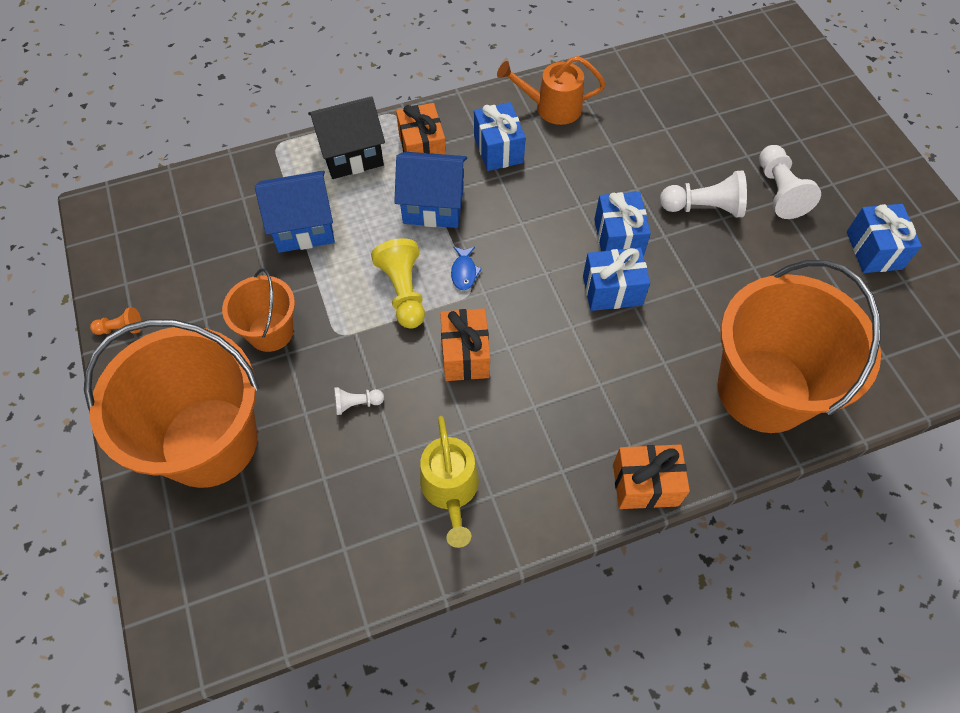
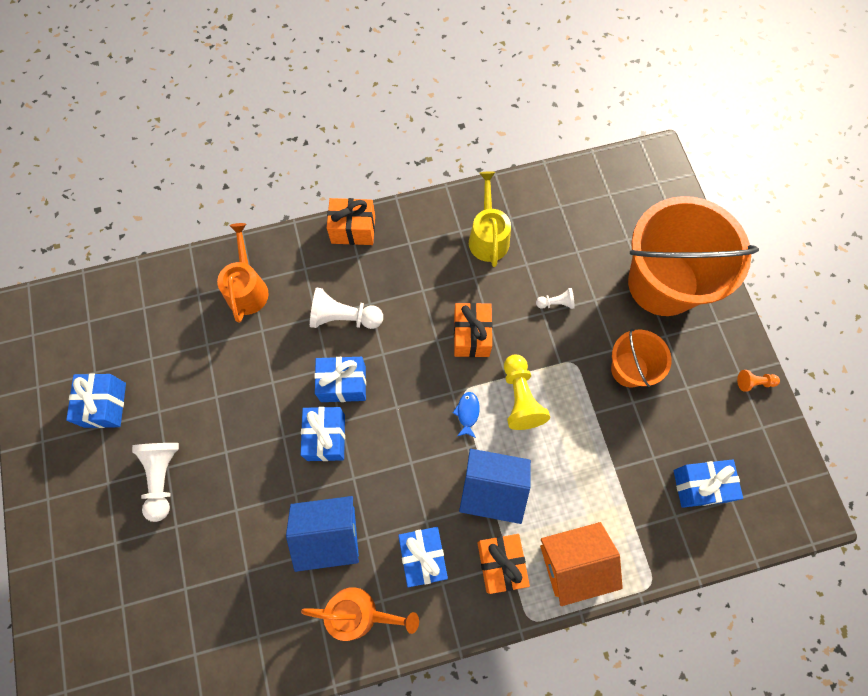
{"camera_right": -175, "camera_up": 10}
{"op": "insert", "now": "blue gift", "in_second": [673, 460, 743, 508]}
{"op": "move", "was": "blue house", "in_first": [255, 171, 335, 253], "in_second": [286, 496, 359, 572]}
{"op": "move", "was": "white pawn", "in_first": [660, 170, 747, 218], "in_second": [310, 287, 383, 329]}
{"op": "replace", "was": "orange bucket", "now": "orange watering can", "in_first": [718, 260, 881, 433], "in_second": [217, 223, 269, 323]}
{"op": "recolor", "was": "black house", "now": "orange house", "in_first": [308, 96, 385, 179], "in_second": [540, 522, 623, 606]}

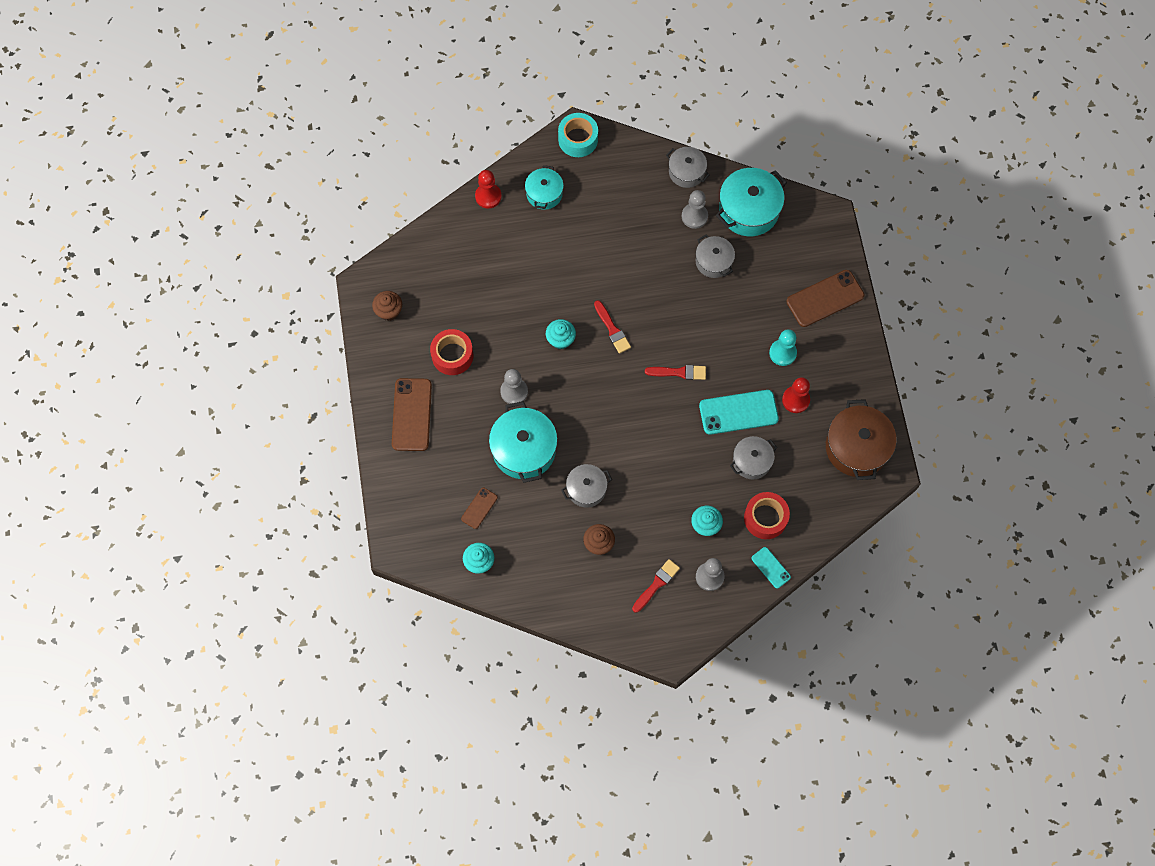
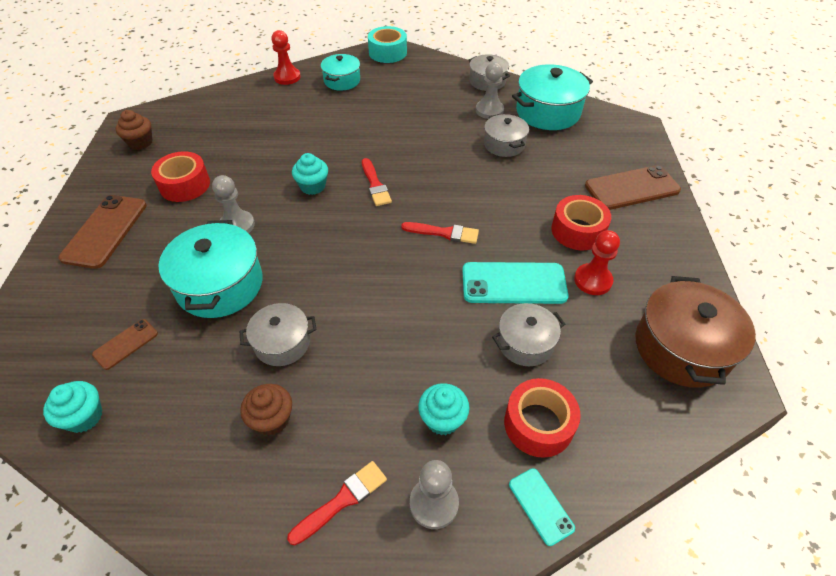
{"camera_right": 10, "camera_up": -20}
{"op": "replace", "was": "turquoise pawn", "now": "red tape", "in_first": [769, 329, 797, 366], "in_second": [551, 195, 611, 250]}

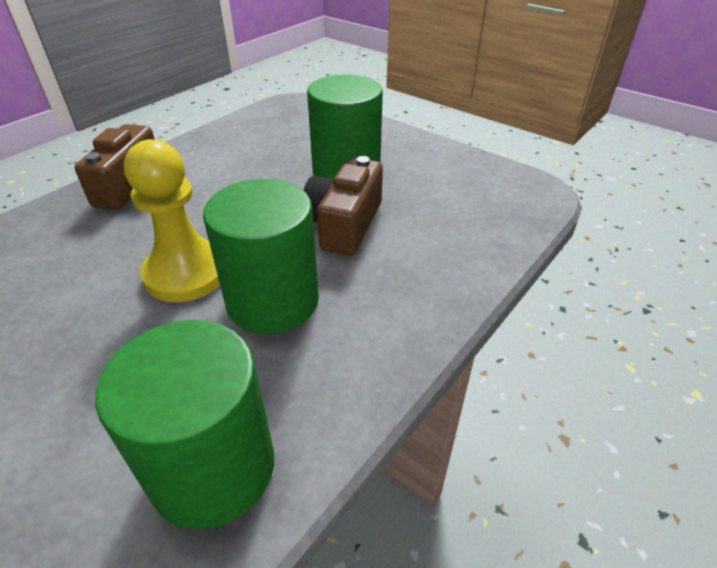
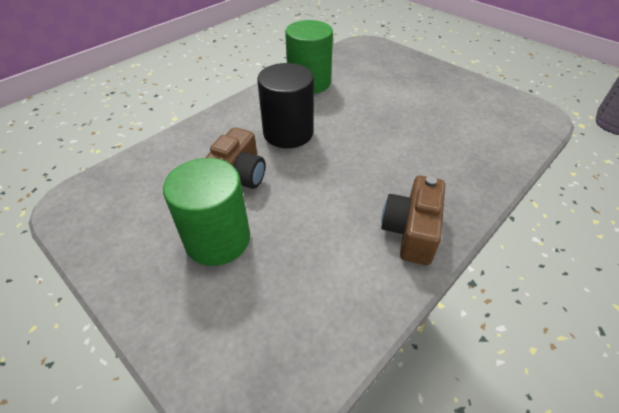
{"camera_right": -175, "camera_up": 5}
{"op": "delete", "was": "yellow pawn", "in_first": [124, 139, 220, 303]}
{"op": "recolor", "was": "green cylinder", "now": "black cylinder", "in_first": [203, 179, 319, 334], "in_second": [257, 63, 314, 148]}

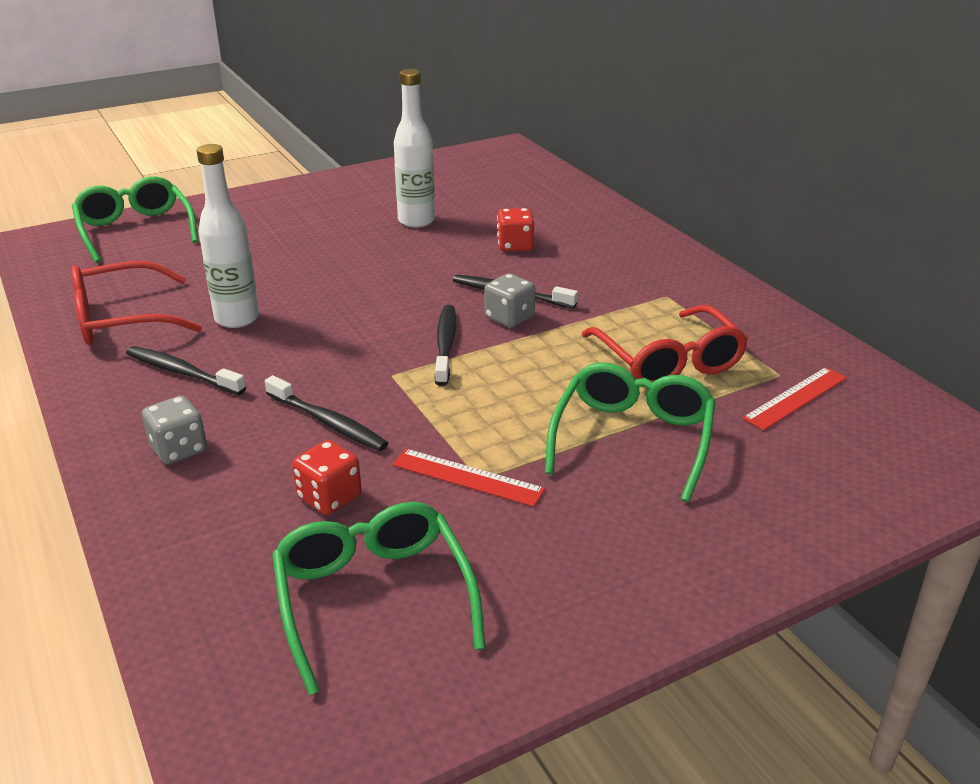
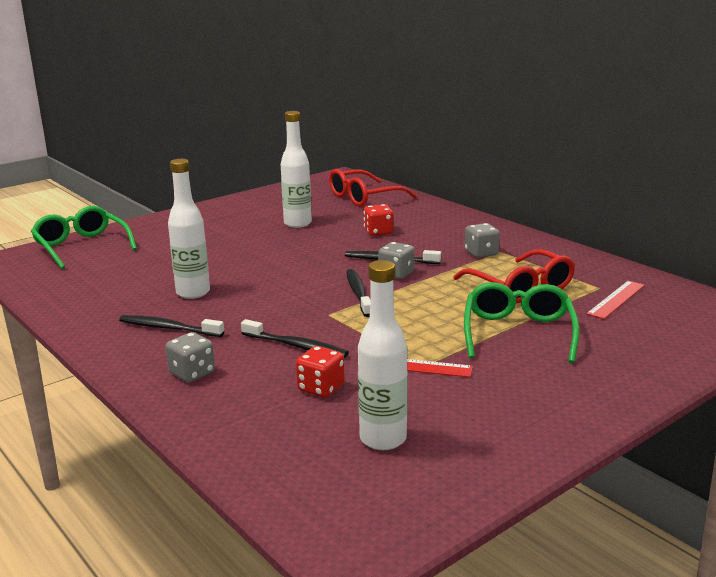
{"camera_right": -10, "camera_up": -10}
{"op": "insert", "now": "grey dice", "in_second": [465, 223, 500, 258]}
{"op": "move", "was": "red glasses", "in_first": [71, 261, 202, 345], "in_second": [329, 169, 417, 207]}
{"op": "replace", "was": "green glasses", "now": "white bottle", "in_first": [272, 502, 486, 696], "in_second": [358, 260, 408, 450]}

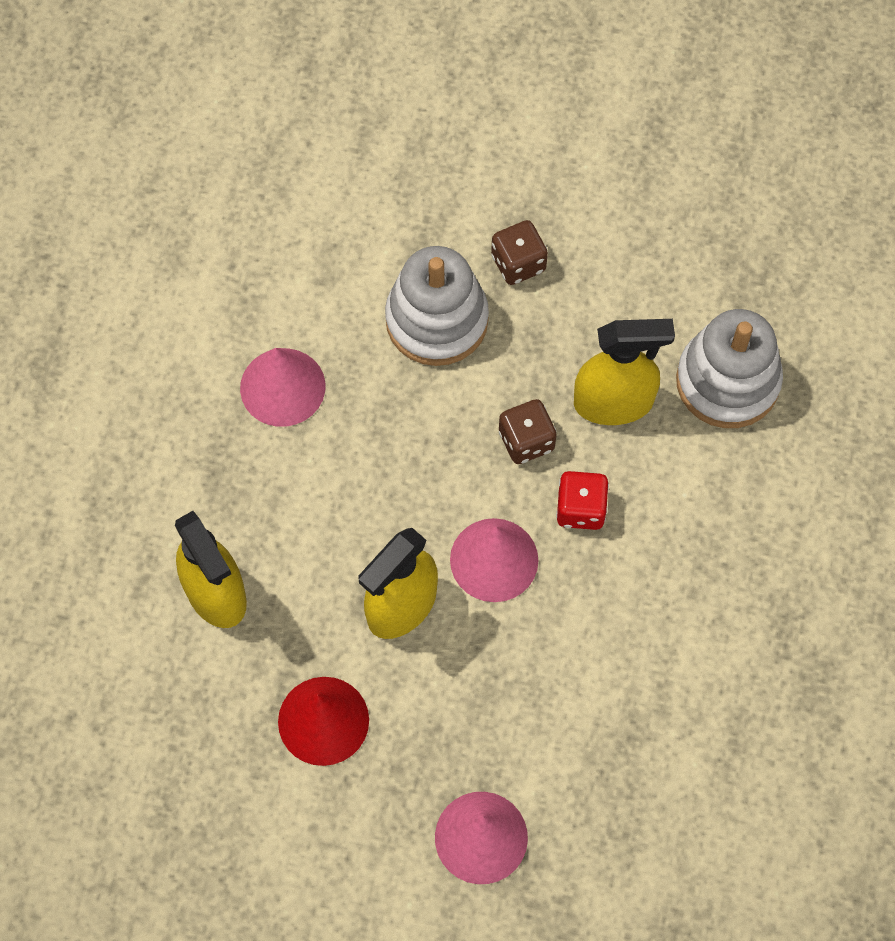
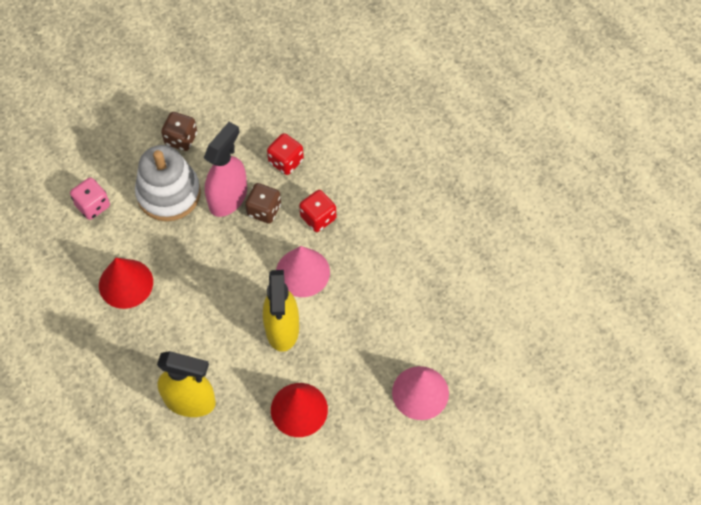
{"camera_right": -45, "camera_up": -5}
{"op": "delete", "was": "white stacking toy", "in_first": [676, 309, 783, 428]}
{"op": "insert", "now": "pink dice", "in_second": [70, 178, 110, 220]}
{"op": "insert", "now": "pink spray bottle", "in_second": [204, 122, 247, 217]}
{"op": "replace", "was": "yellow spray bottle", "now": "red dice", "in_first": [574, 319, 675, 425], "in_second": [267, 133, 304, 175]}
{"op": "recolor", "was": "pink cone", "now": "red cone", "in_first": [240, 348, 326, 427], "in_second": [99, 258, 153, 309]}

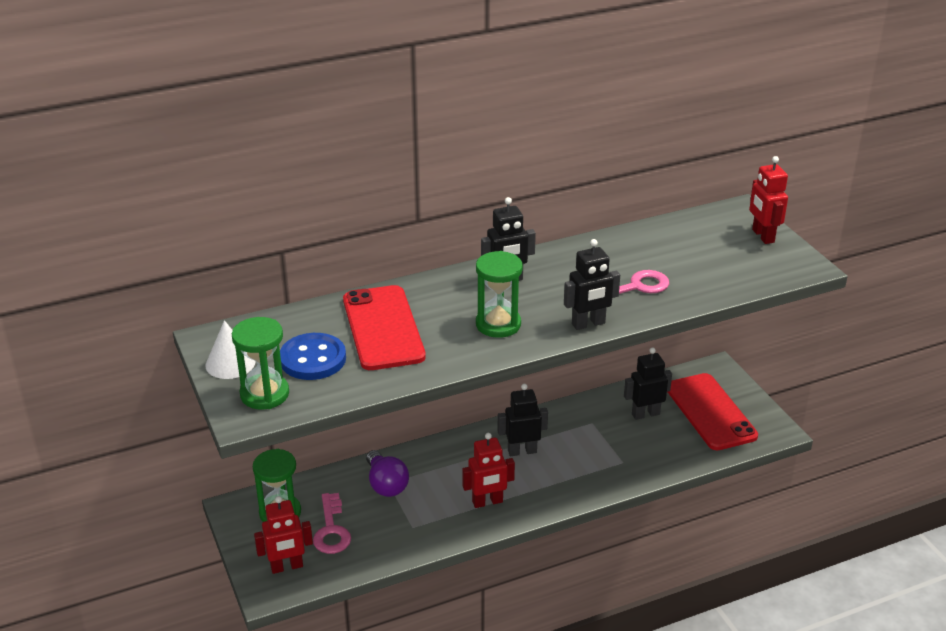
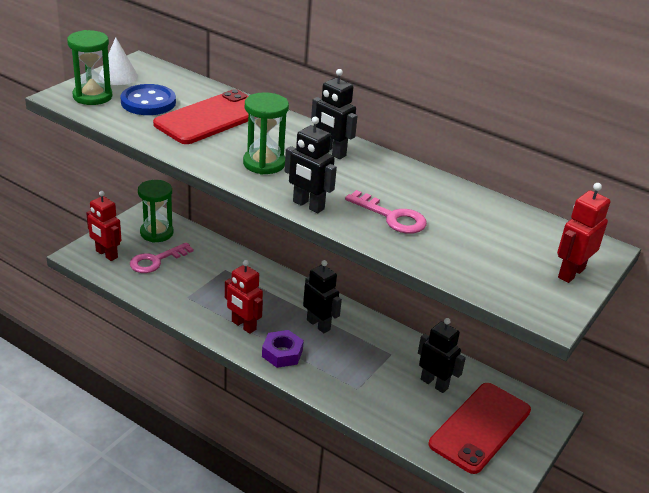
{"camera_right": 55, "camera_up": 0}
{"op": "delete", "was": "purple light bulb", "in_first": [366, 450, 409, 497]}
{"op": "insert", "now": "purple nut", "in_second": [262, 330, 304, 368]}

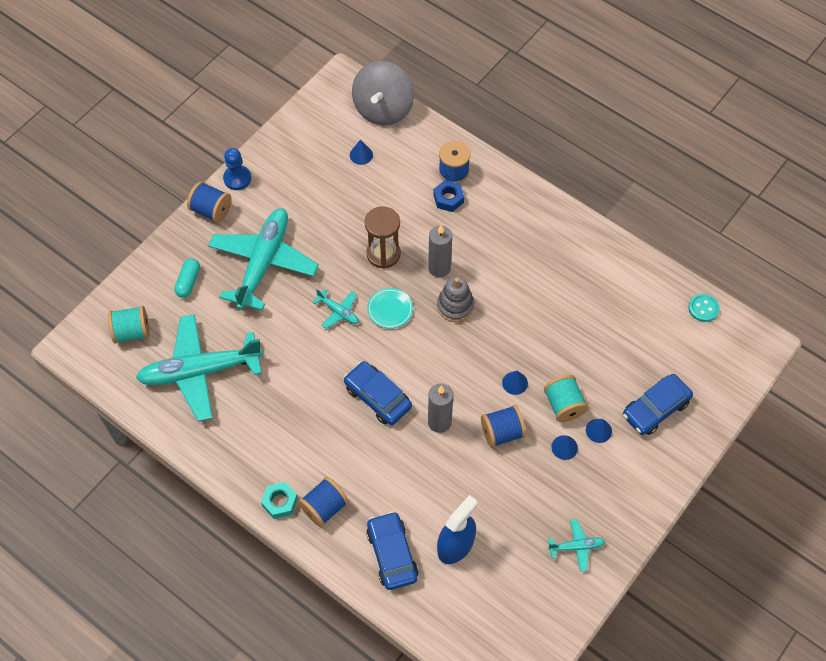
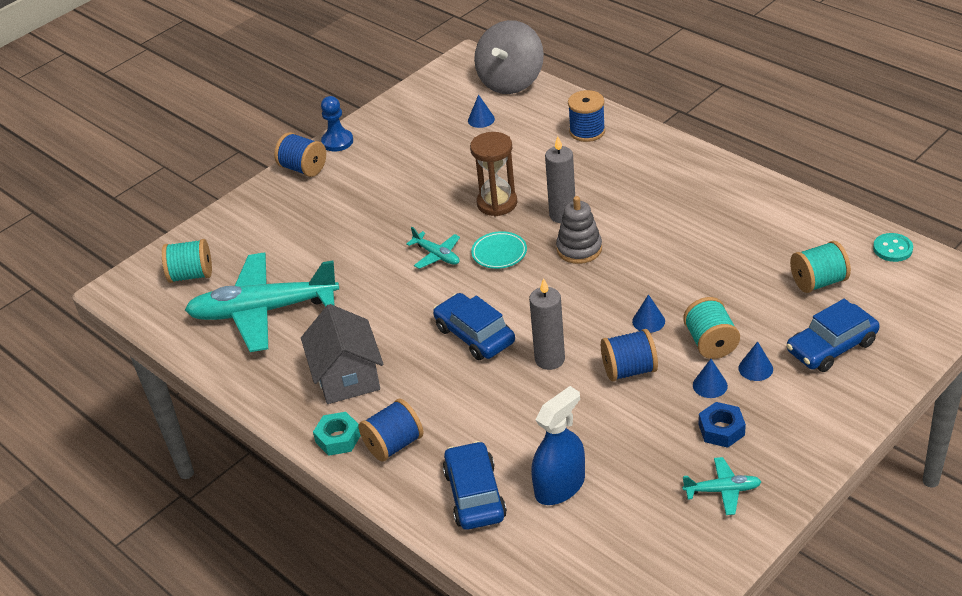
{"camera_right": 10, "camera_up": -20}
{"op": "delete", "was": "turquoise capsule", "in_first": [174, 258, 200, 298]}
{"op": "delete", "was": "turquoise plane", "in_first": [208, 208, 319, 310]}
{"op": "insert", "now": "grey house", "in_second": [301, 304, 383, 404]}
{"op": "insert", "now": "turquoise spool", "in_second": [790, 241, 851, 293]}
{"op": "move", "was": "blue nut", "in_first": [433, 180, 464, 212], "in_second": [699, 402, 746, 448]}

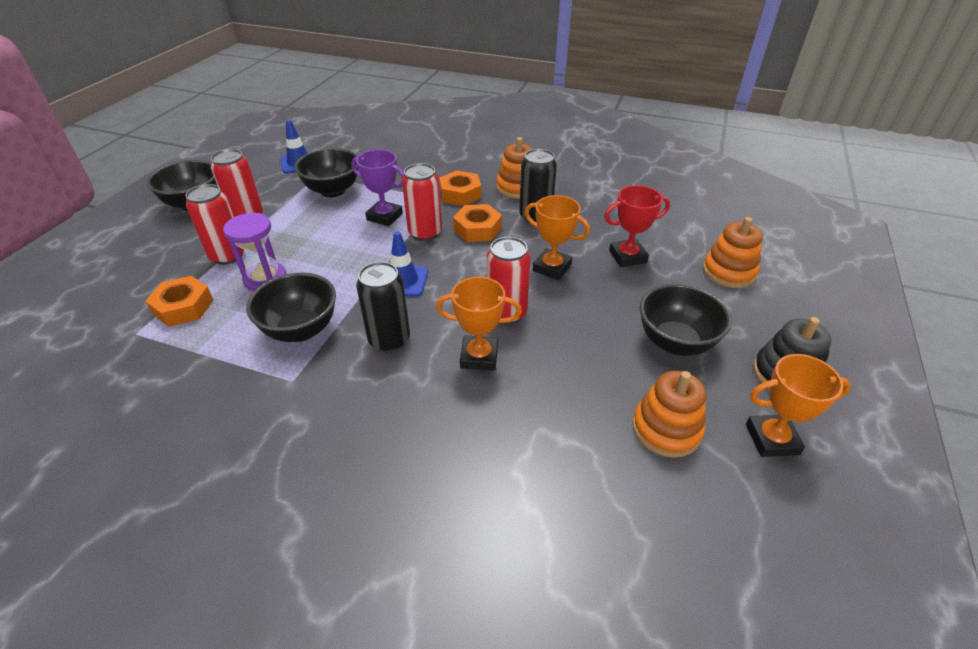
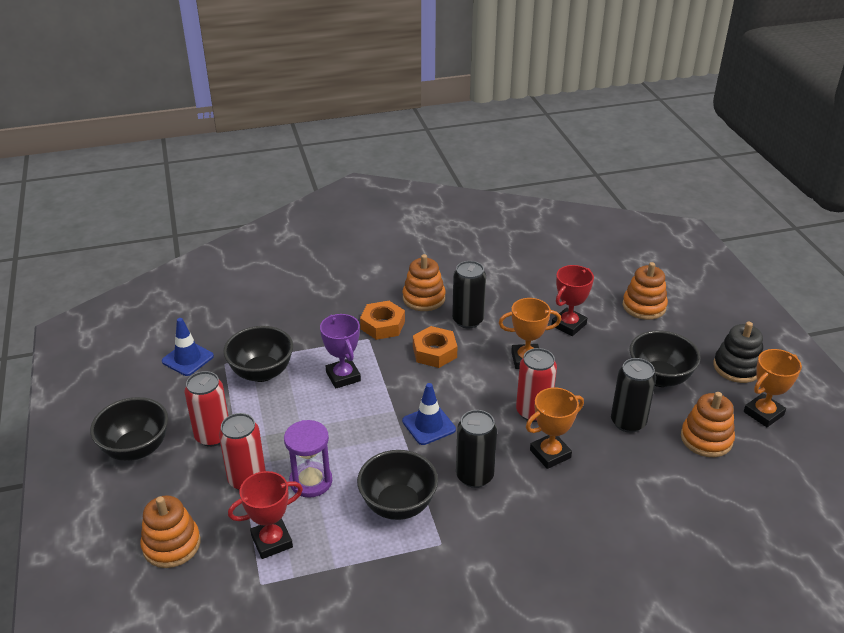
{"camera_right": -35, "camera_up": -5}
{"op": "delete", "was": "red can", "in_first": [402, 163, 442, 241]}
{"op": "insert", "now": "orange stacking toy", "in_second": [140, 495, 201, 568]}
{"op": "insert", "now": "black can", "in_second": [611, 358, 656, 433]}
{"op": "replace", "was": "orange nut", "now": "red trophy", "in_first": [145, 276, 213, 327], "in_second": [228, 471, 303, 559]}
{"op": "rotate", "was": "purple trophy", "in_first": [351, 149, 404, 226], "in_second": [320, 314, 361, 389], "clockwise": 75}

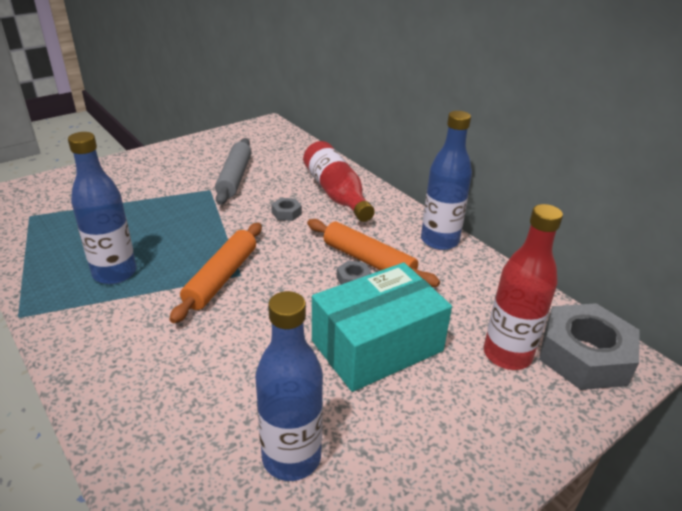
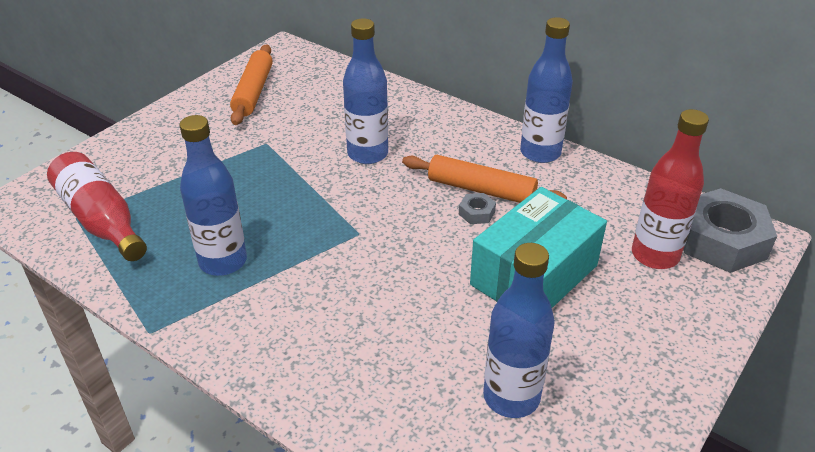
{"camera_right": -15, "camera_up": 5}
{"op": "delete", "was": "grey rolling pin", "in_first": [215, 138, 252, 205]}
{"op": "move", "was": "orange rolling pin", "in_first": [169, 223, 262, 323], "in_second": [230, 45, 273, 125]}
{"op": "move", "was": "red bottle", "in_first": [303, 141, 375, 222], "in_second": [47, 152, 147, 261]}
{"op": "replace", "was": "grey nut", "now": "blue bottle", "in_first": [271, 198, 302, 221], "in_second": [343, 18, 388, 164]}

